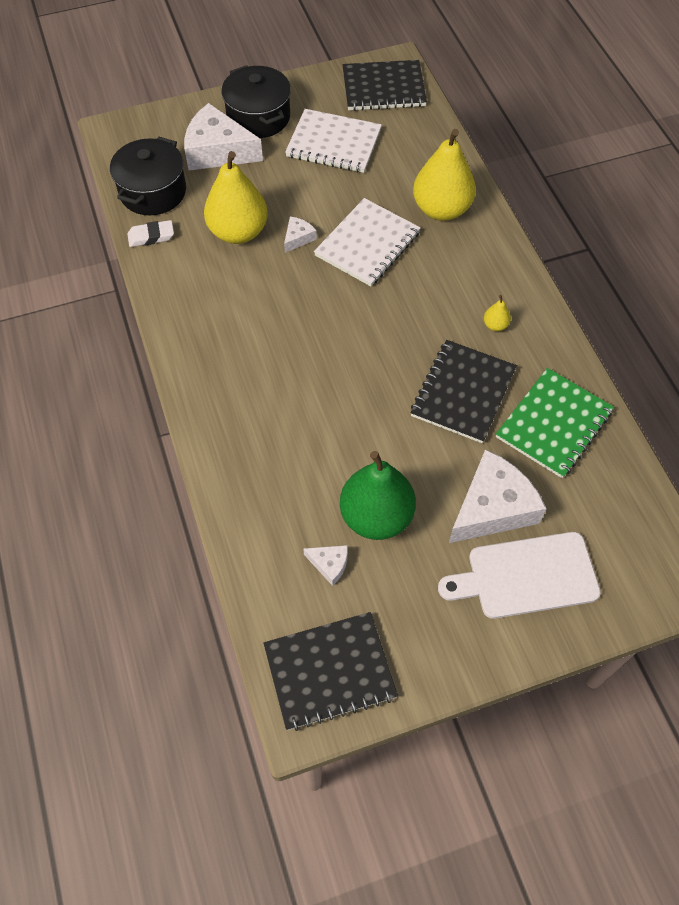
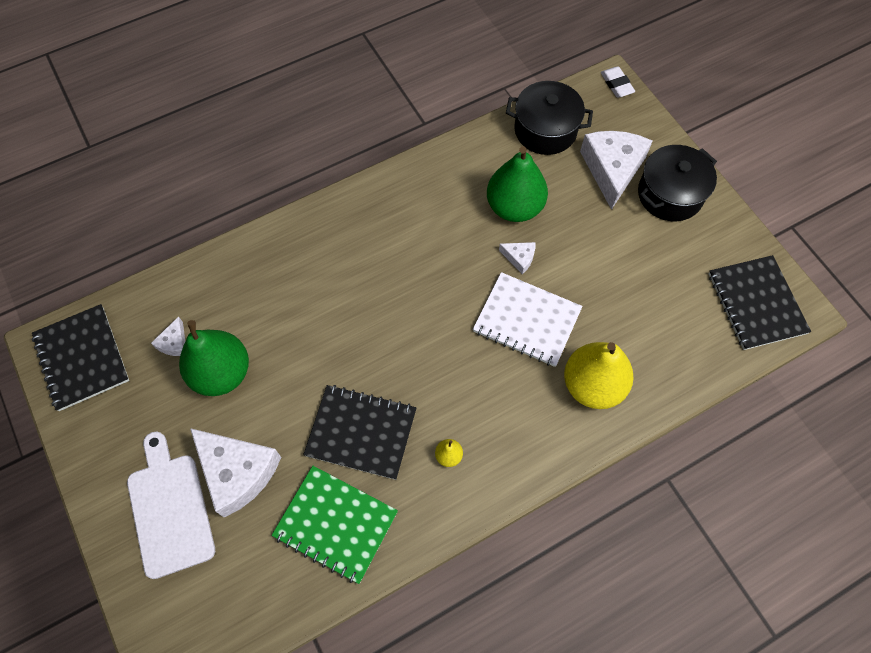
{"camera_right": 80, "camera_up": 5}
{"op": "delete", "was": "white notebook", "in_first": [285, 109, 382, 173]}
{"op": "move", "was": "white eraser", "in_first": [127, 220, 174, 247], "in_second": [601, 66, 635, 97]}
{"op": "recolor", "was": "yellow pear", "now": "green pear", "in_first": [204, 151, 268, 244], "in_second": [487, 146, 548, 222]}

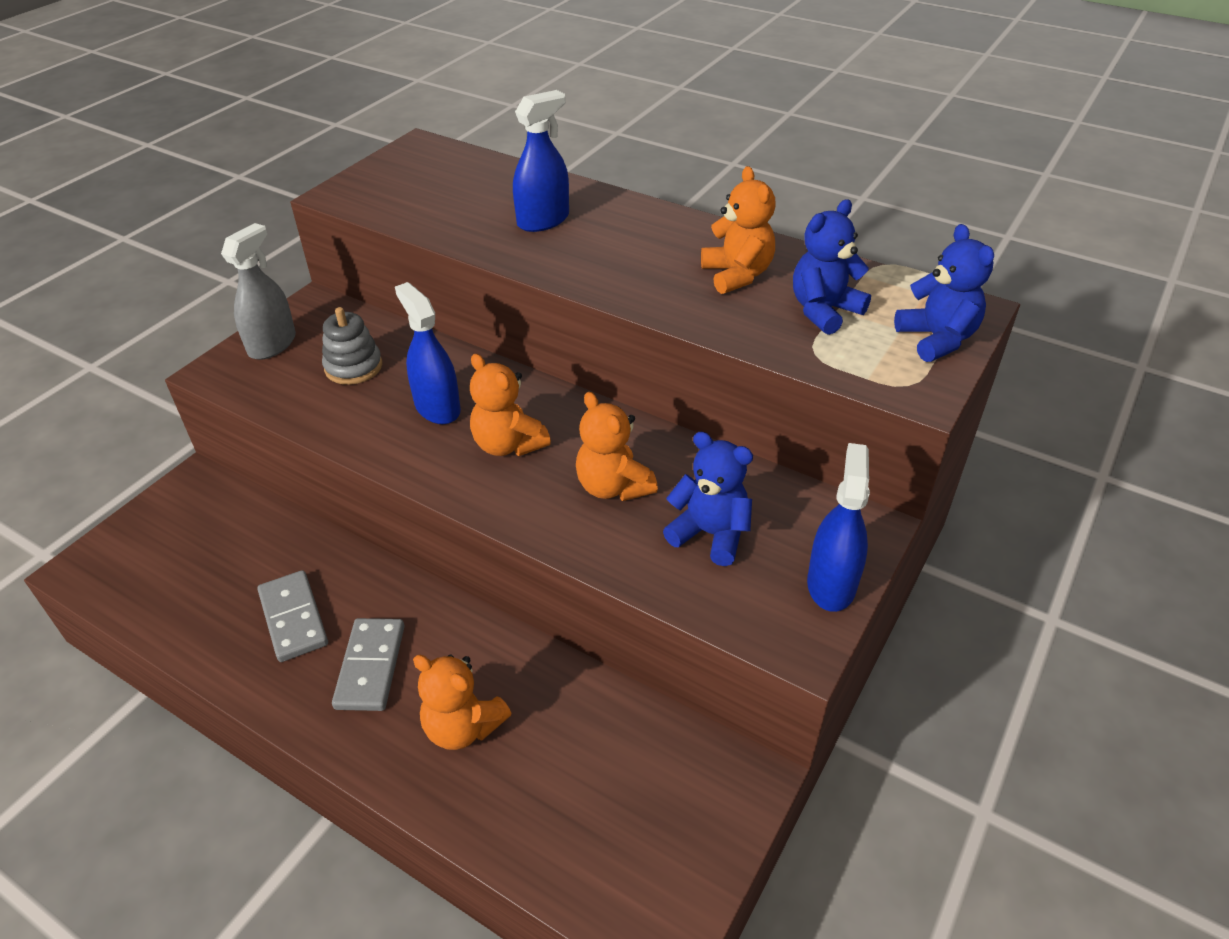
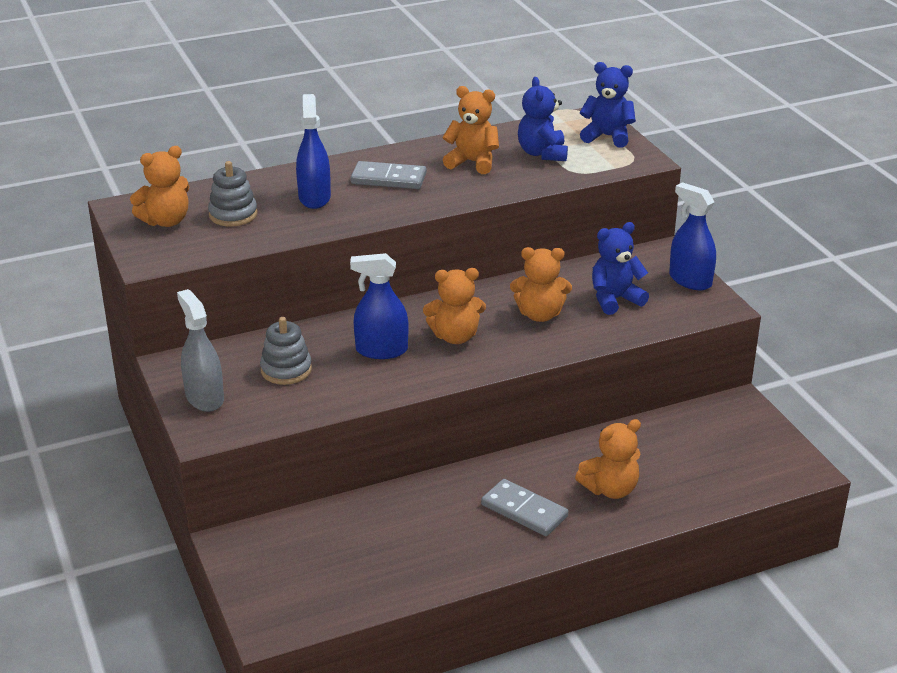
{"camera_right": -55, "camera_up": -10}
{"op": "insert", "now": "orange teddy bear", "in_second": [130, 146, 189, 227]}
{"op": "insert", "now": "grey stacking toy", "in_second": [208, 161, 258, 226]}
{"op": "move", "was": "grey domino", "in_first": [258, 570, 328, 662], "in_second": [351, 161, 426, 189]}

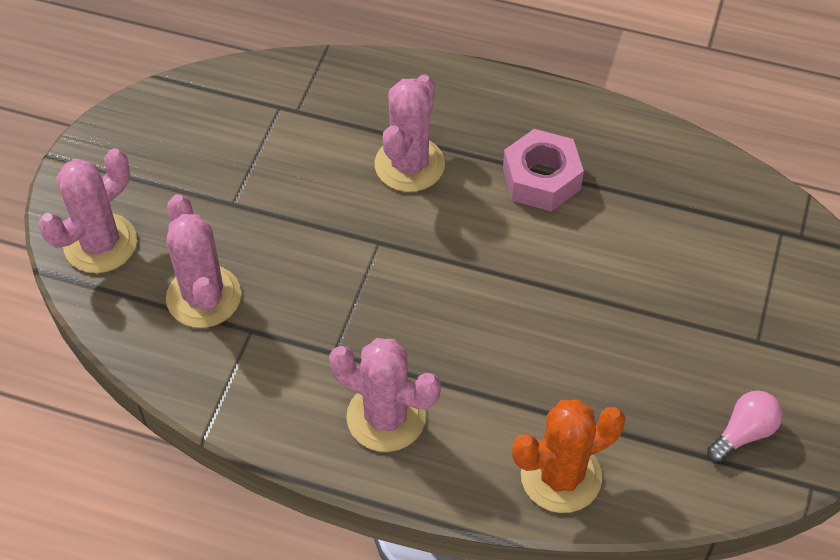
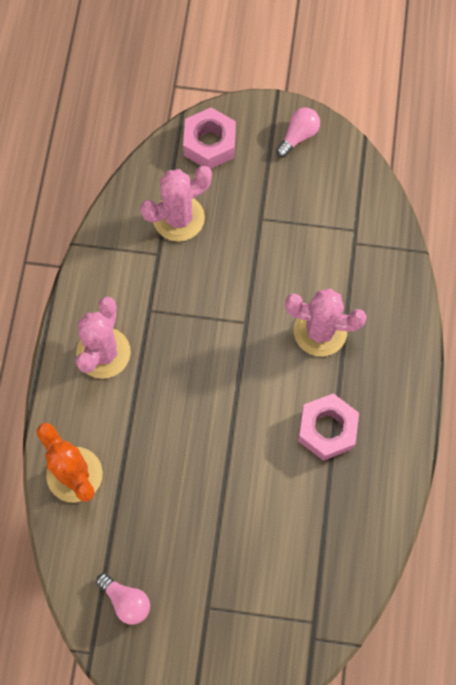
{"camera_right": 80, "camera_up": 15}
{"op": "insert", "now": "pink light bulb", "in_second": [276, 108, 320, 157]}
{"op": "replace", "was": "pink cactus", "now": "pink nut", "in_first": [38, 148, 137, 273], "in_second": [183, 107, 236, 169]}

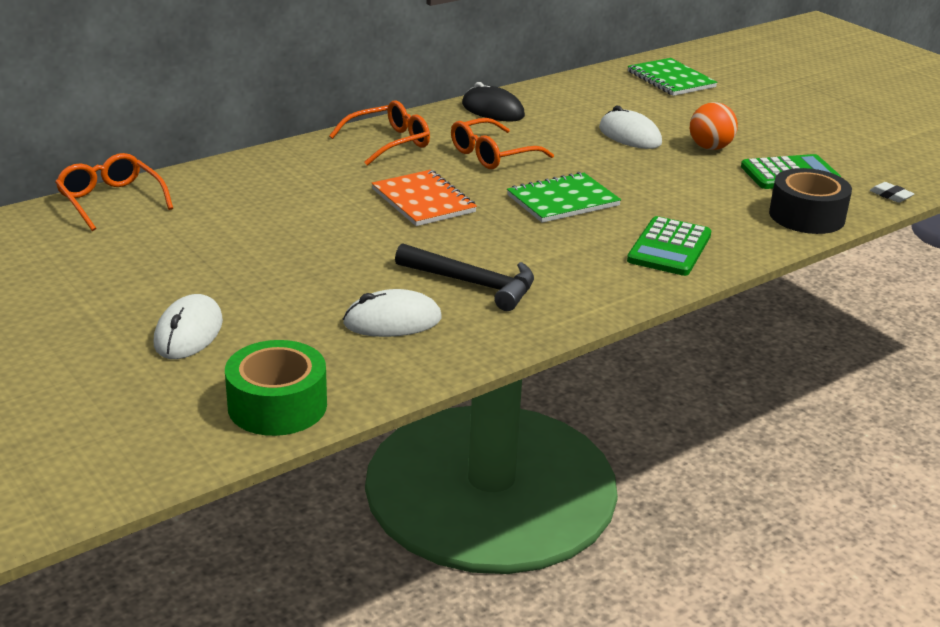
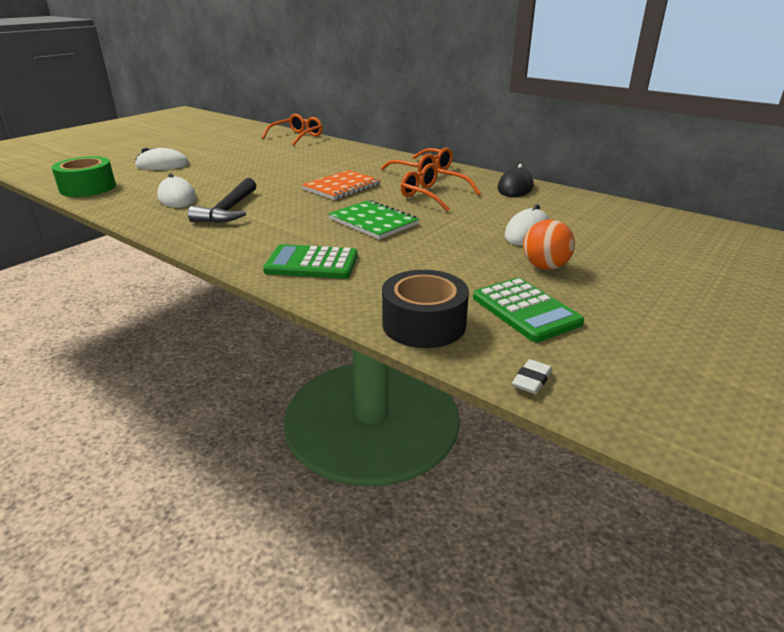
{"camera_right": 75, "camera_up": 0}
{"op": "delete", "was": "green notebook", "in_first": [628, 58, 718, 96]}

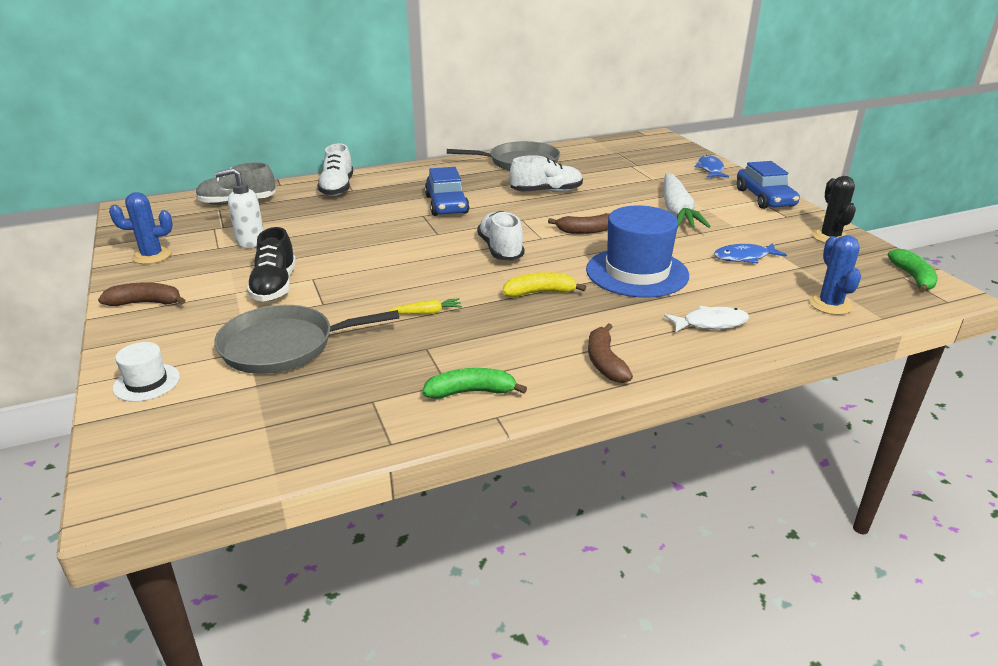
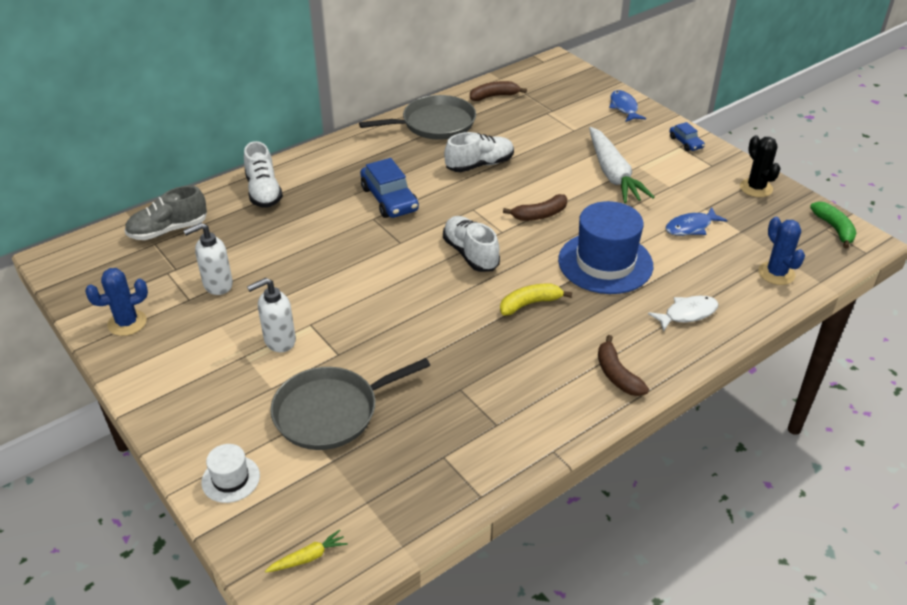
{"camera_right": -15, "camera_up": 10}
{"op": "delete", "was": "green banana", "in_first": [422, 368, 527, 399]}
{"op": "move", "was": "brown banana", "in_first": [98, 282, 186, 306], "in_second": [470, 81, 527, 101]}
{"op": "move", "was": "yellow carrot", "in_first": [388, 298, 462, 314], "in_second": [265, 529, 348, 573]}
{"op": "replace", "was": "black shoe", "now": "white soap dispenser", "in_first": [246, 227, 296, 302], "in_second": [247, 278, 296, 352]}
{"op": "resize", "was": "blue car", "in_first": [737, 161, 800, 209], "in_second": [670, 122, 705, 151], "ratio": 0.54}

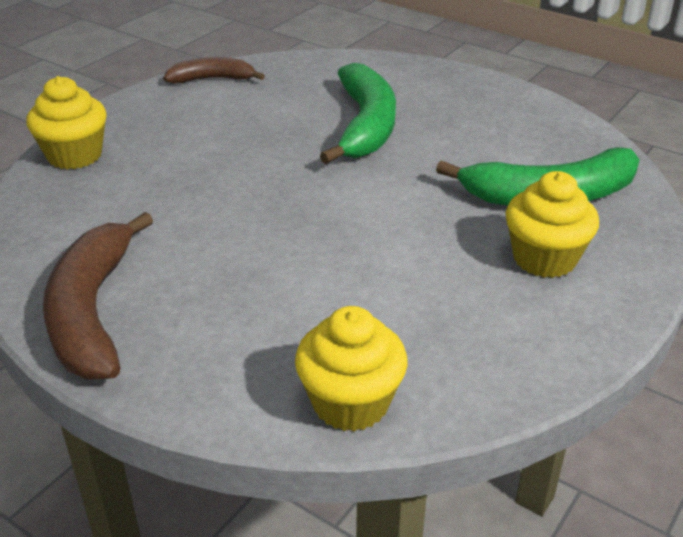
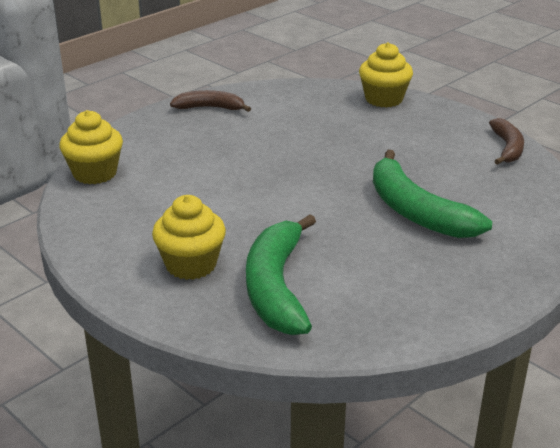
{"camera_right": 100, "camera_up": -5}
{"op": "rotate", "was": "green banana", "in_first": [320, 63, 396, 164], "in_second": [373, 150, 492, 238], "clockwise": 45}
{"op": "resize", "was": "brown banana", "in_first": [43, 212, 153, 380], "in_second": [170, 90, 251, 112], "ratio": 0.58}

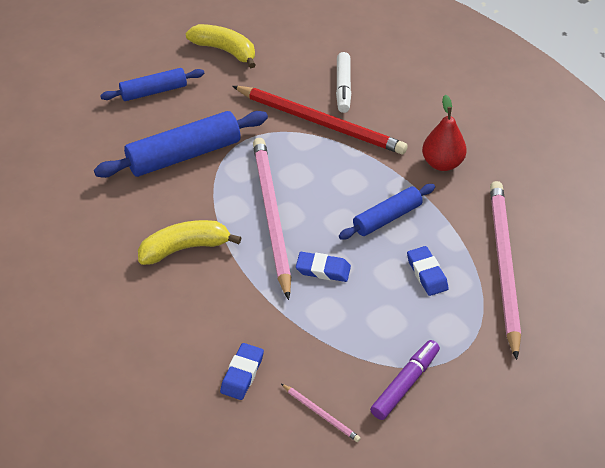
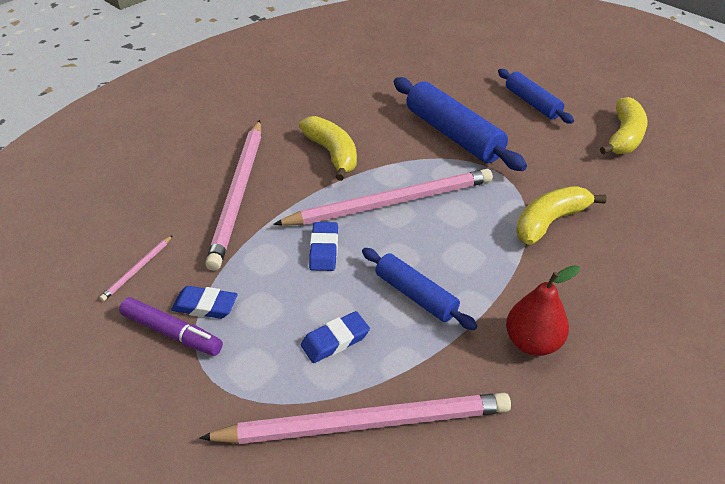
{"camera_right": 80, "camera_up": -5}
{"op": "delete", "was": "white marker", "in_first": [336, 52, 351, 113]}
{"op": "insert", "now": "pink pencil", "in_second": [205, 120, 261, 271]}
{"op": "move", "was": "blue eraser", "in_first": [220, 343, 264, 400], "in_second": [171, 286, 238, 319]}
{"op": "replace", "was": "red pencil", "now": "yellow banana", "in_first": [232, 86, 408, 154], "in_second": [516, 186, 607, 245]}

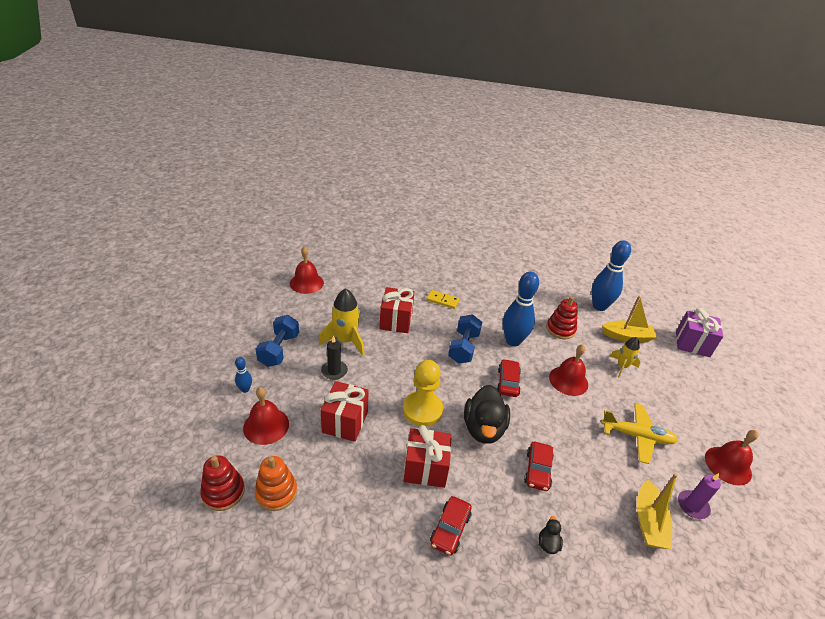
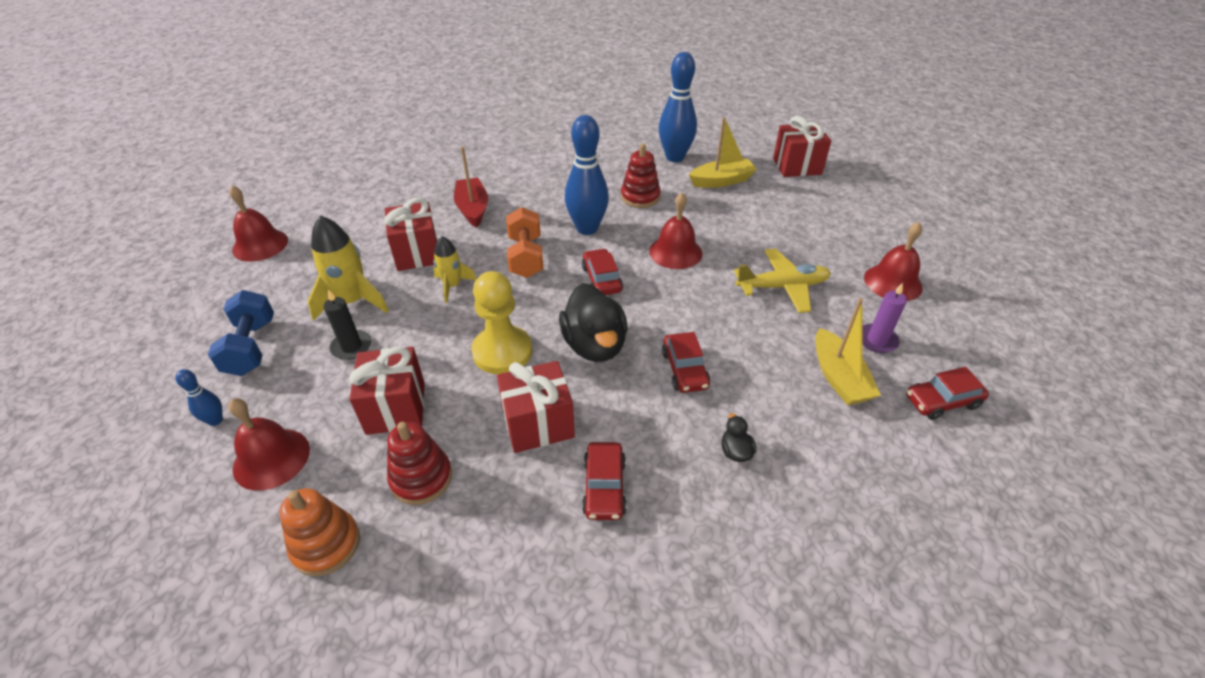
{"camera_right": -20, "camera_up": 5}
{"op": "insert", "now": "red car", "in_second": [906, 367, 989, 420]}
{"op": "move", "was": "red stacking toy", "in_first": [200, 455, 245, 511], "in_second": [387, 422, 452, 505]}
{"op": "move", "was": "yellow rocket", "in_first": [610, 337, 640, 377], "in_second": [433, 236, 477, 303]}
{"op": "replace", "was": "yellow domino", "now": "red boat", "in_first": [426, 290, 460, 309], "in_second": [454, 146, 488, 228]}
{"op": "recolor", "was": "blue dumbbell", "now": "orange dumbbell", "in_first": [448, 314, 482, 364], "in_second": [506, 207, 544, 278]}
{"op": "recolor", "was": "purple gift", "now": "red gift", "in_first": [676, 308, 723, 357], "in_second": [773, 116, 831, 177]}

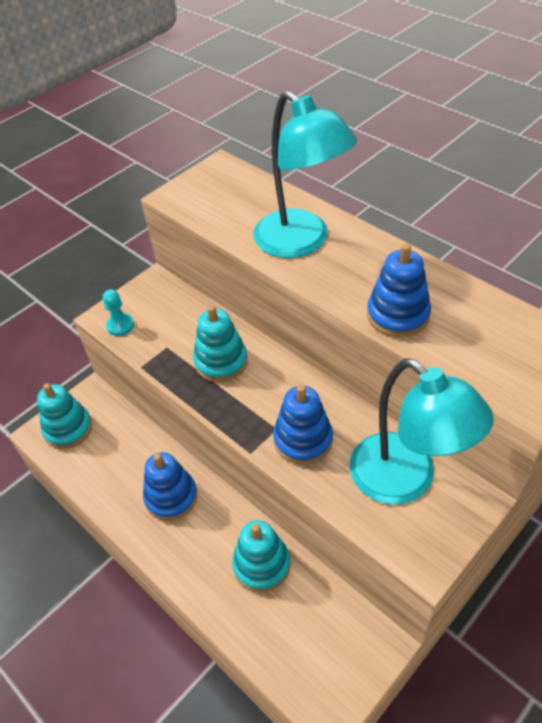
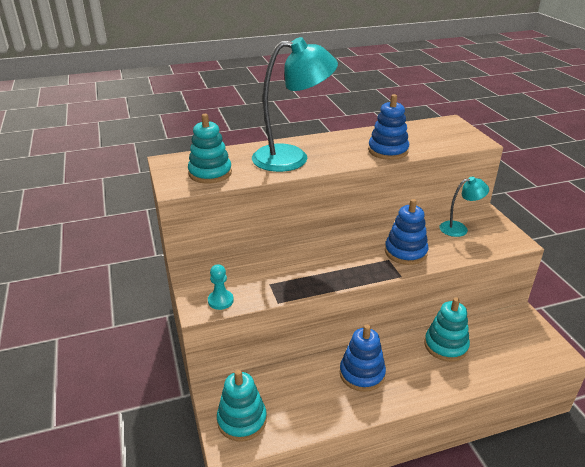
{"camera_right": -65, "camera_up": -15}
{"op": "move", "was": "turquoise stacking toy", "in_first": [193, 305, 248, 382], "in_second": [188, 114, 232, 183]}
{"op": "resize", "was": "turquoise lamp", "in_first": [349, 358, 494, 505], "in_second": [439, 176, 489, 237], "ratio": 0.51}

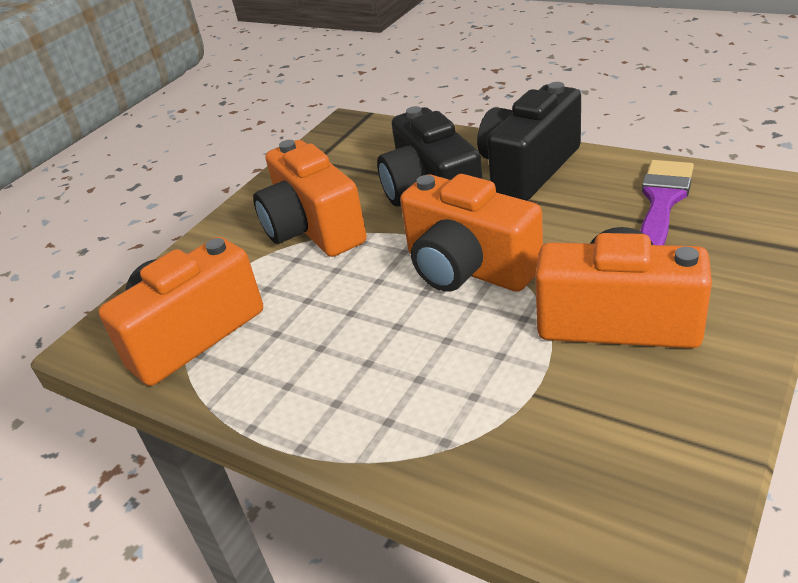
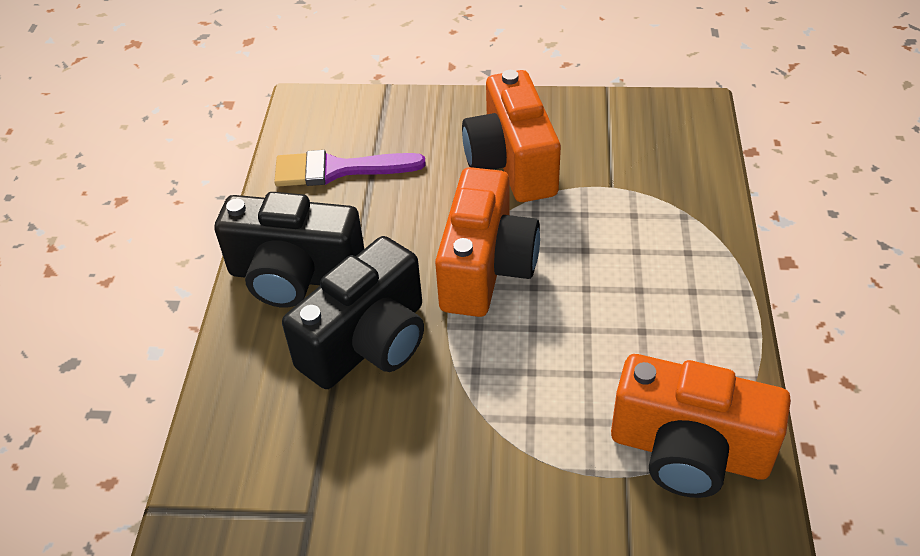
{"camera_right": -120, "camera_up": 10}
{"op": "delete", "was": "orange camera", "in_first": [253, 140, 367, 257]}

